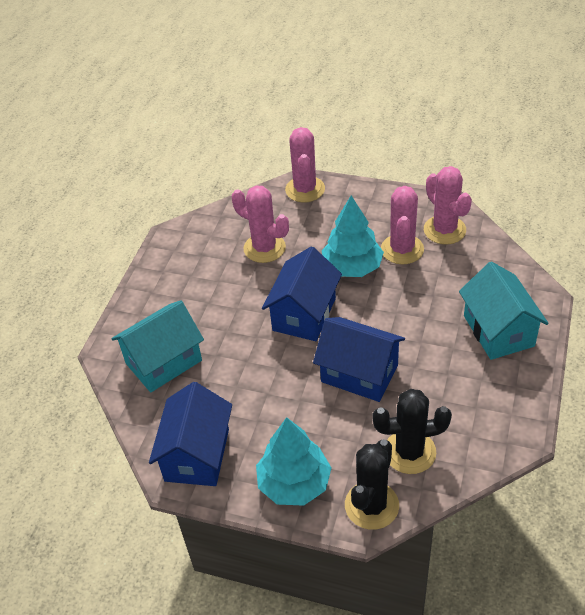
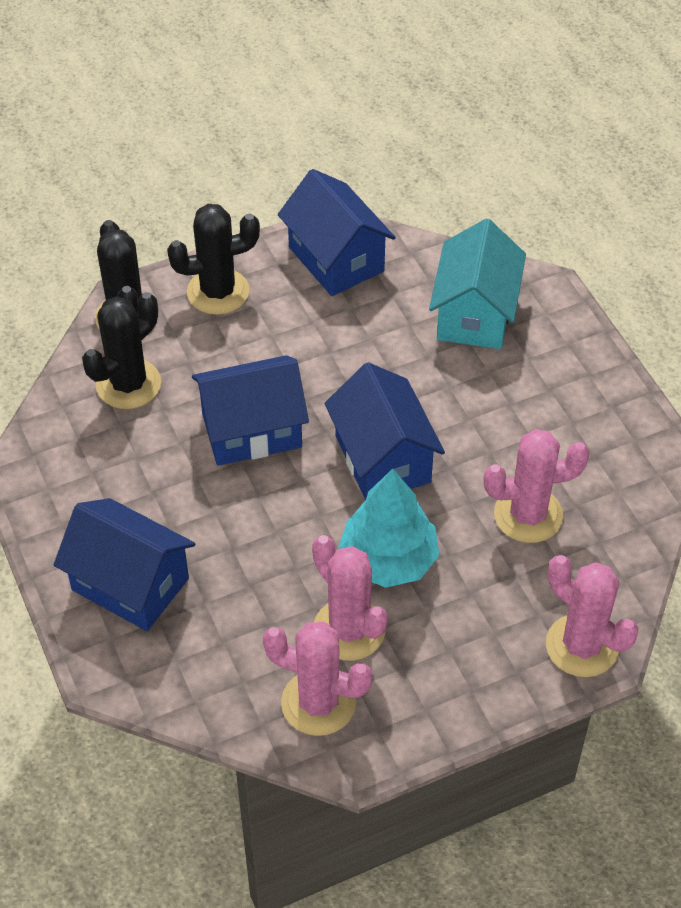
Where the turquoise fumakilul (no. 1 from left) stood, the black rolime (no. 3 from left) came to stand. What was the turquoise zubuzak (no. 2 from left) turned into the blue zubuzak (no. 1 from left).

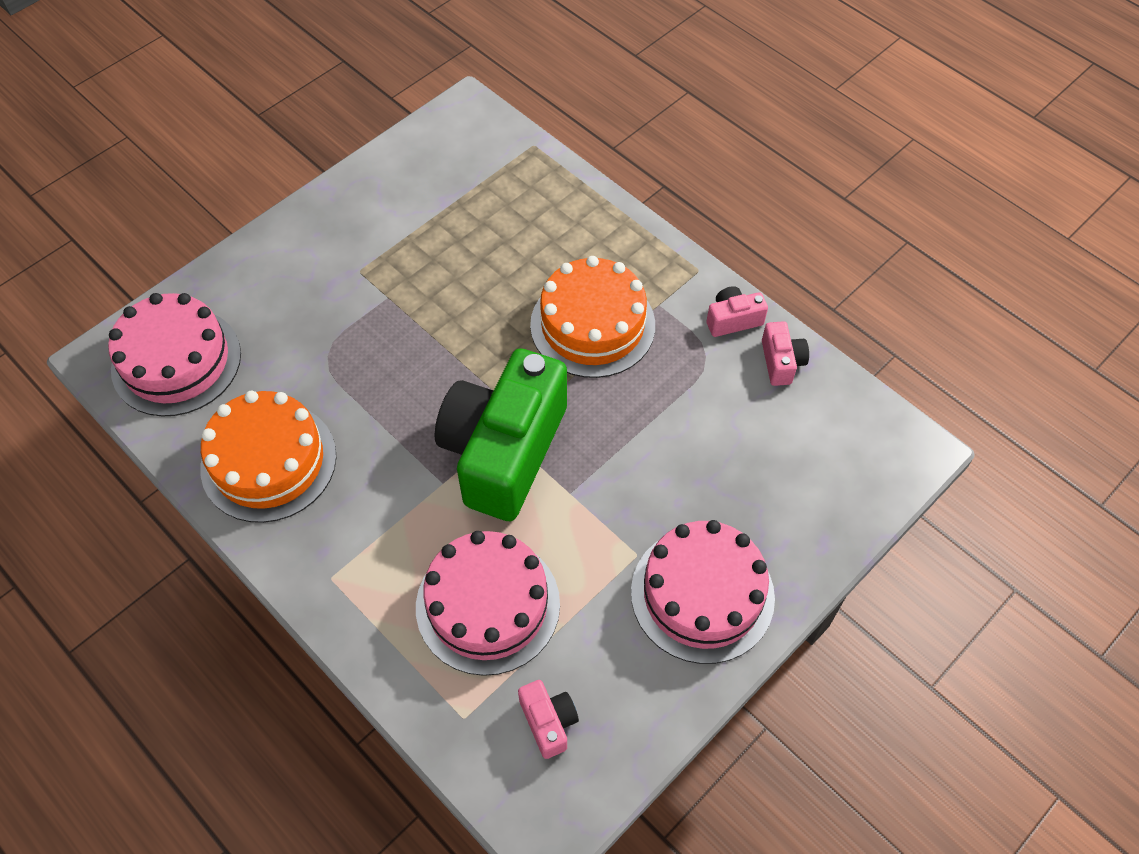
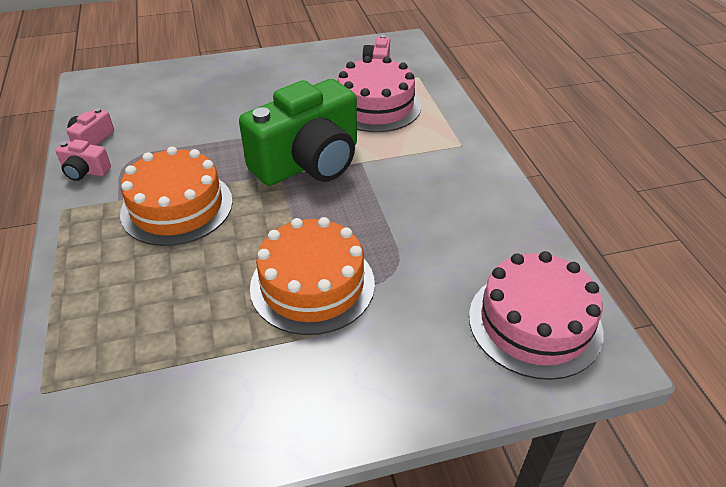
The second view lost the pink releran (no. 3 from left). The orange releran (no. 1 from left in the first image) ended up elsewhere.

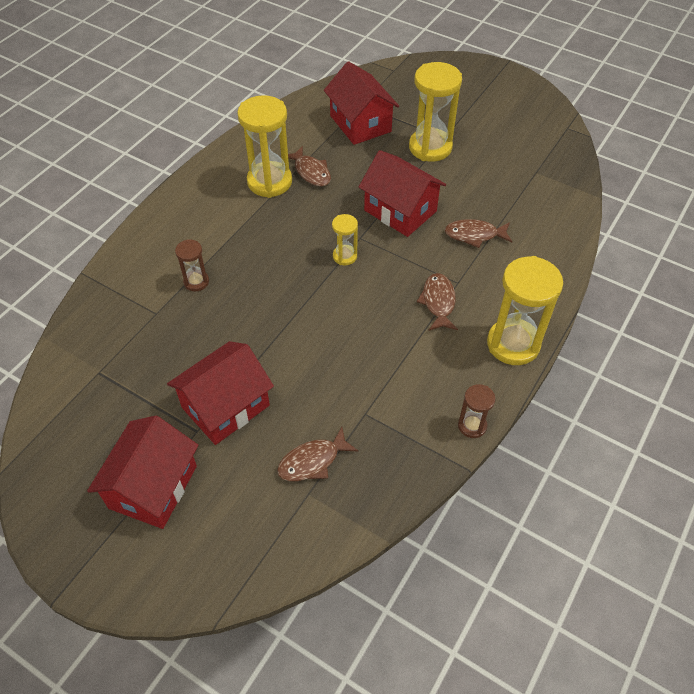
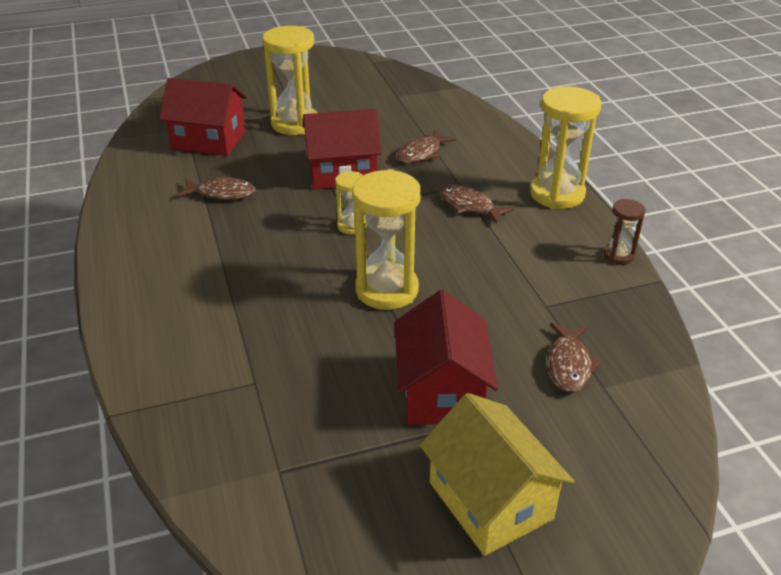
The second view lost the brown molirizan (no. 1 from left). The yellow molirizan (no. 1 from left in the first image) ended up elsewhere. What was the red zubuzak (no. 1 from left) turned into the yellow zubuzak.

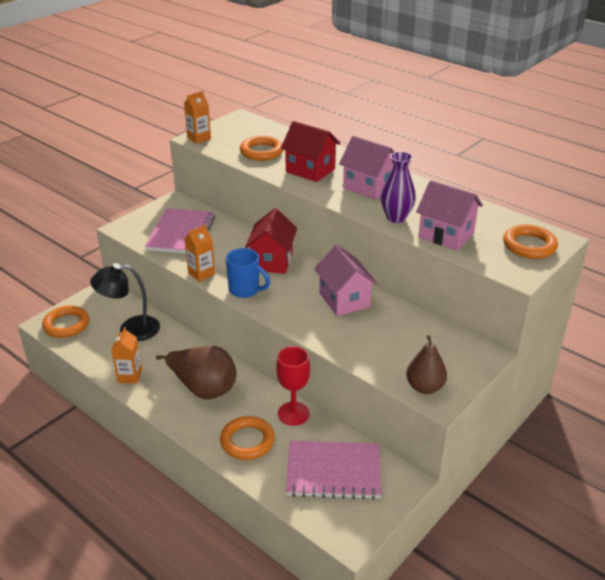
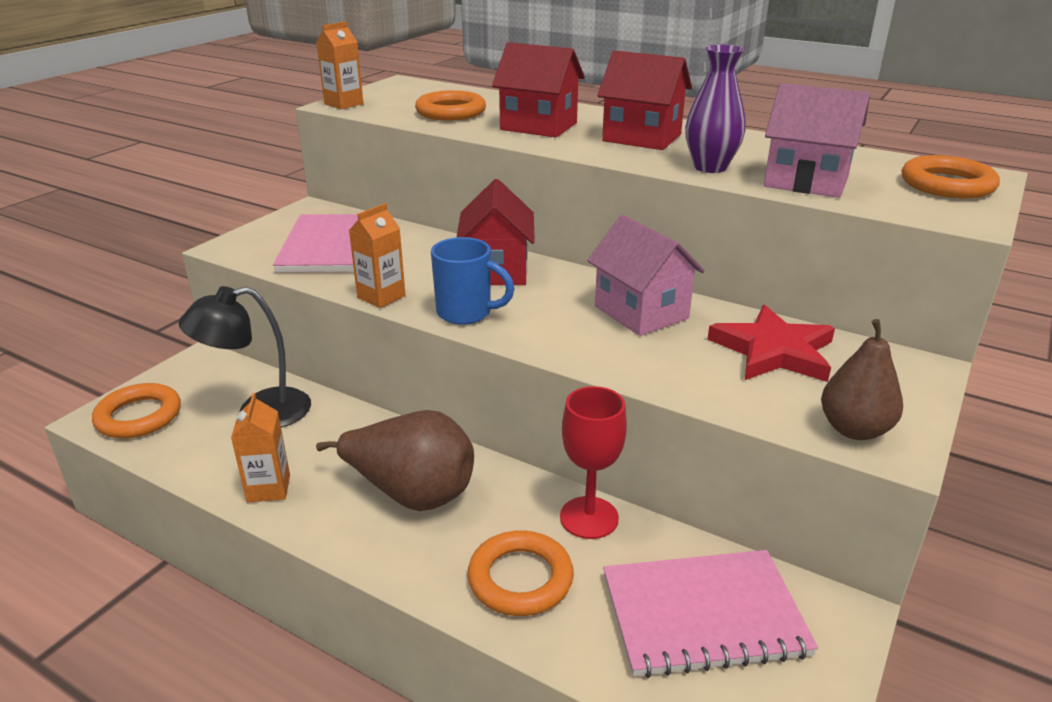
The second view gained the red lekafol. What was the pink zubuzak (no. 2 from left) turned into the red zubuzak (no. 3 from left).

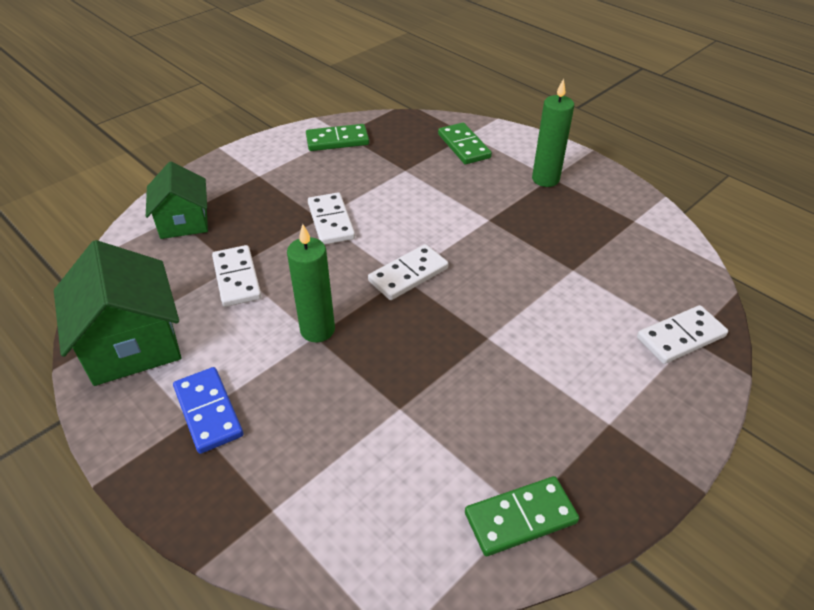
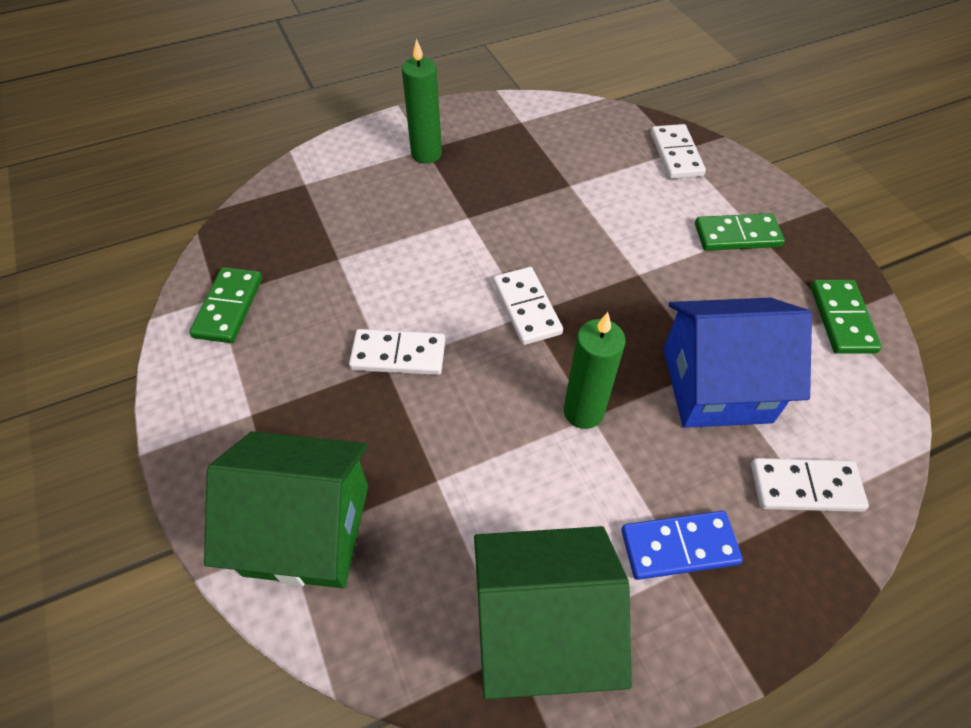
The second view gained the blue zubuzak. The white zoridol (no. 1 from left in the first image) ended up elsewhere. The green zoridol (no. 2 from left) ended up elsewhere. The size of the green zubuzak (no. 2 from left in the first image) changed by a factor of 1.52.

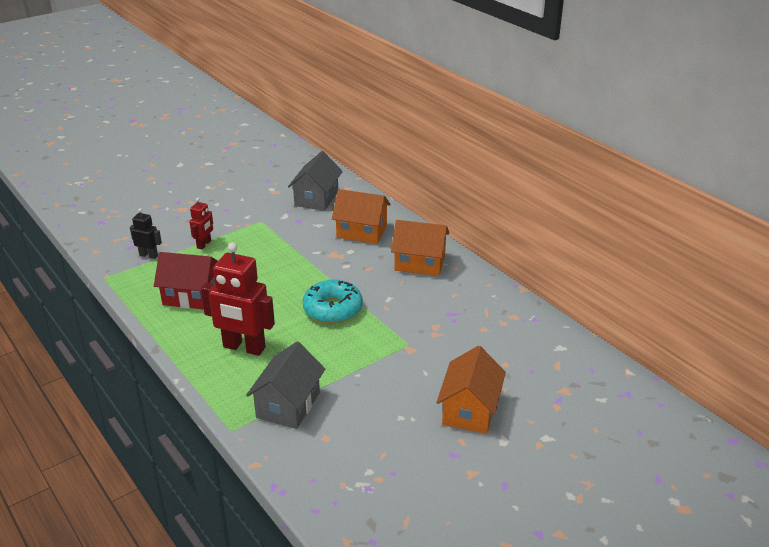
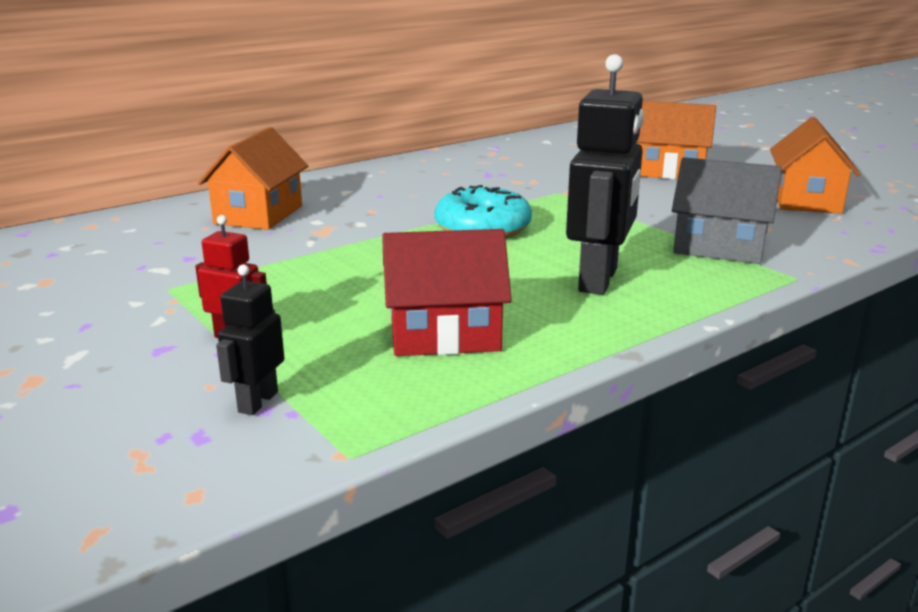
The second view lost the grey zubuzak (no. 2 from left). The orange zubuzak (no. 2 from left in the first image) ended up elsewhere. What was the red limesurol (no. 2 from left) turned into the black limesurol (no. 2 from left). The red zubuzak ended up facing another way, 75 degrees clockwise from before.

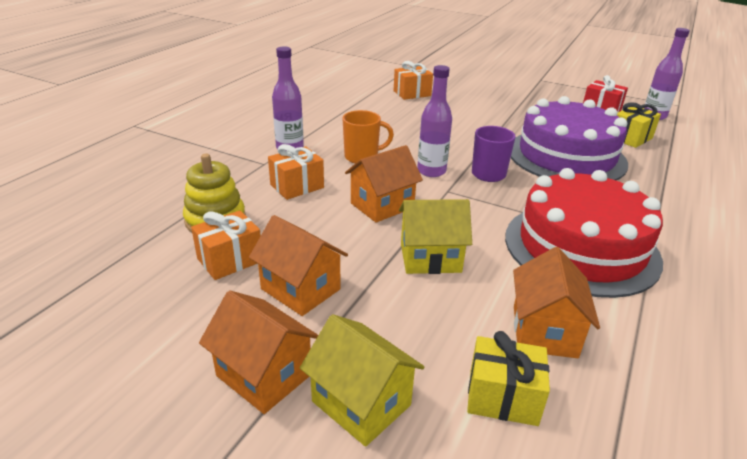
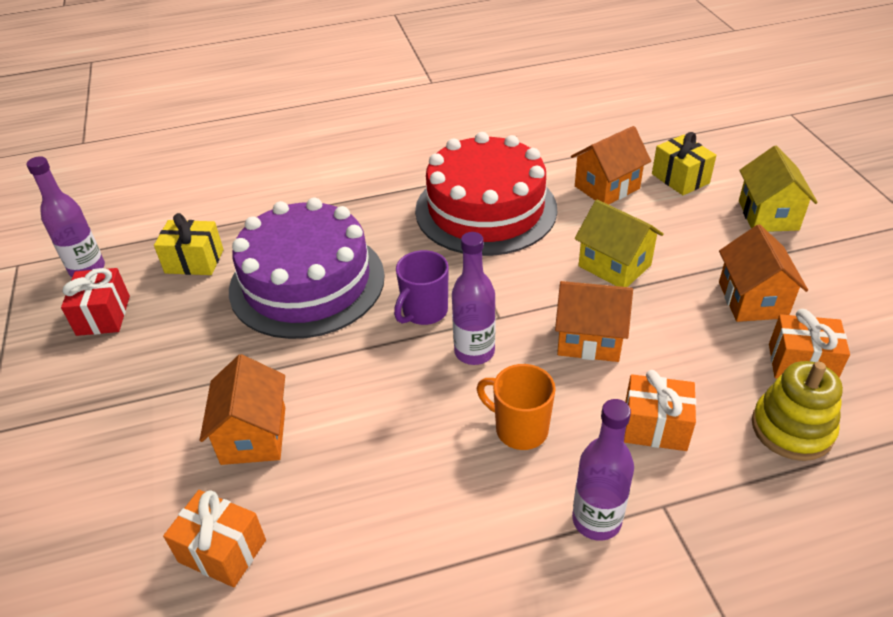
The orange zubuzak (no. 1 from left) ended up elsewhere.

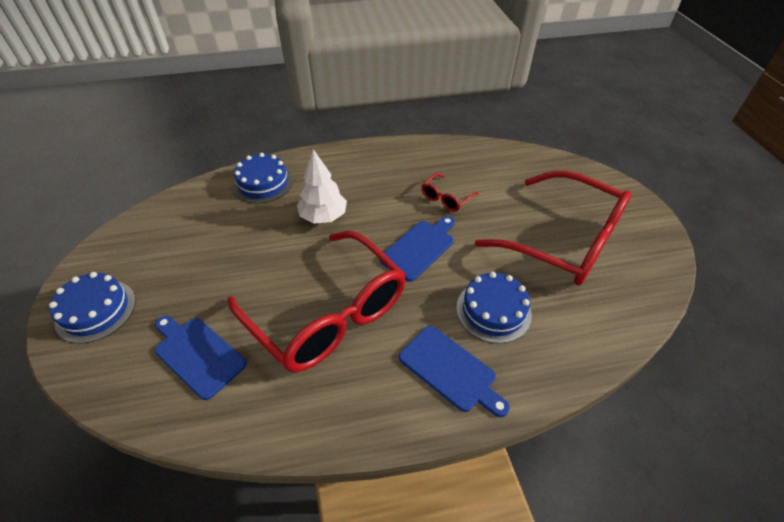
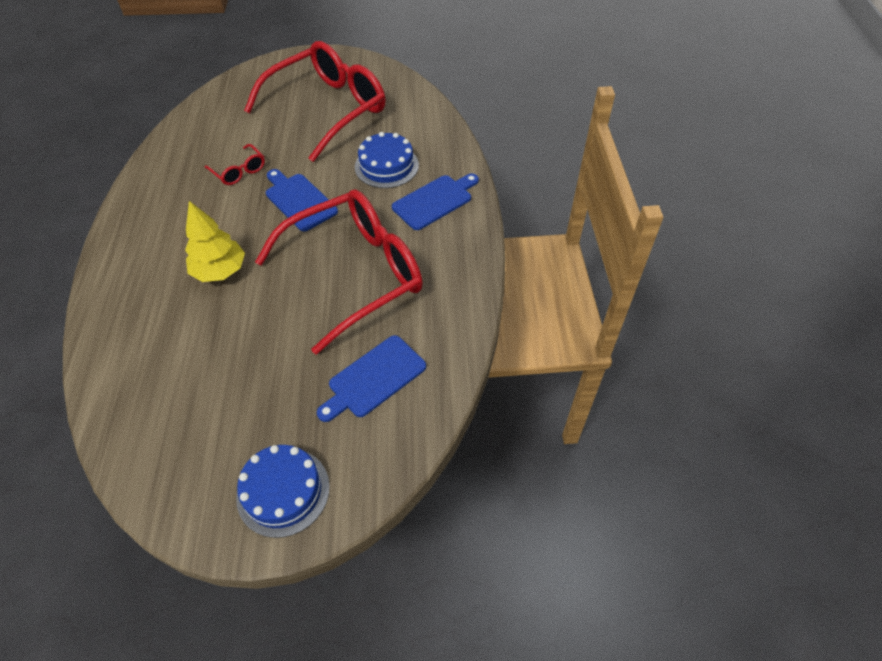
The second view lost the blue releran (no. 2 from left). What was the white fumakilul turned into the yellow fumakilul.

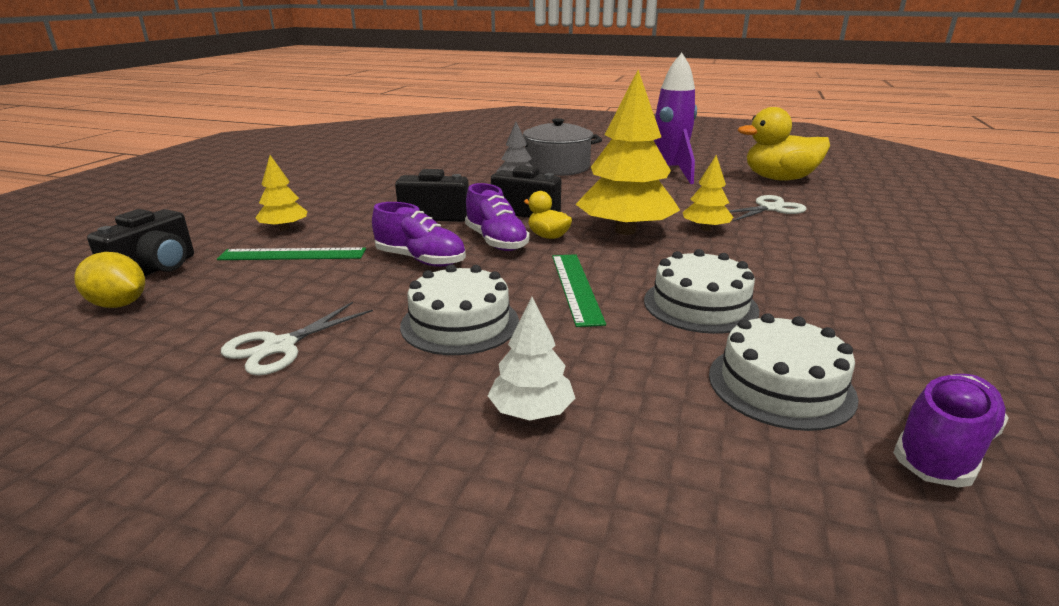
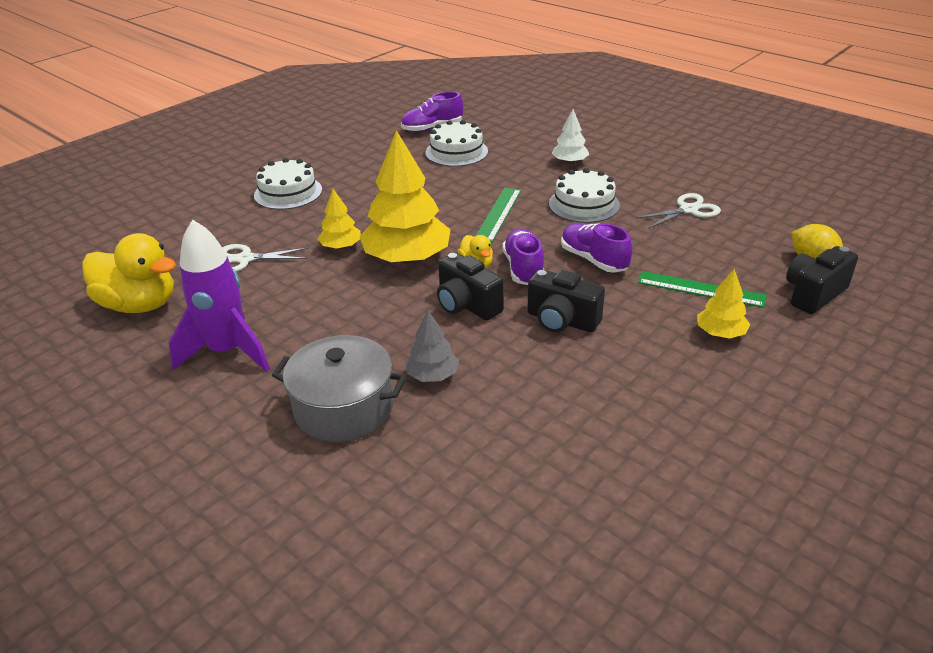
The white releran (no. 2 from left in the first image) ended up elsewhere.

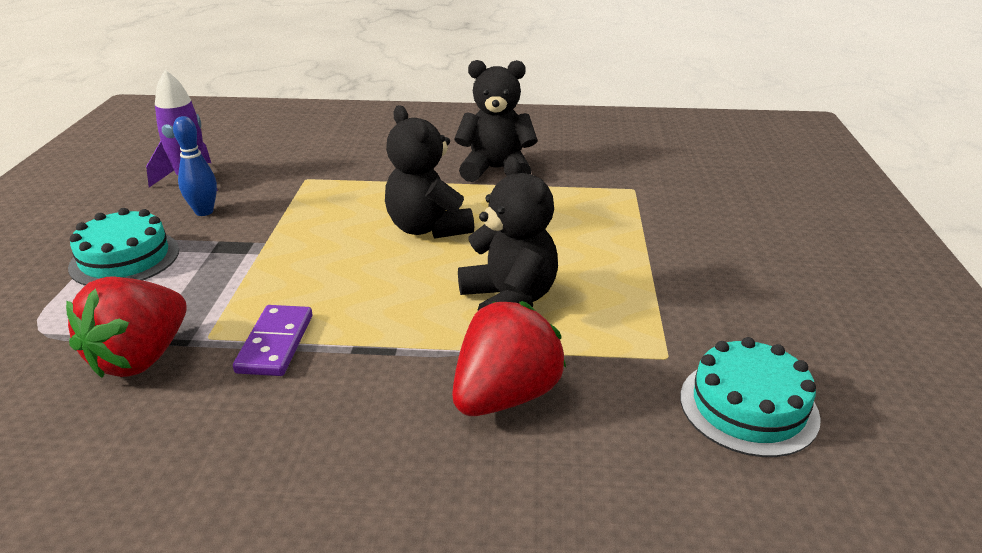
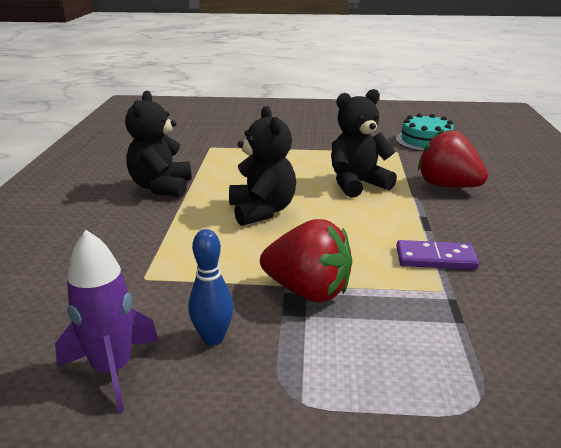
The second view lost the turquoise releran (no. 1 from left). The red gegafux (no. 1 from left) ended up elsewhere. The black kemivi (no. 1 from left in the first image) ended up facing another way, 75 degrees counterclockwise from before.

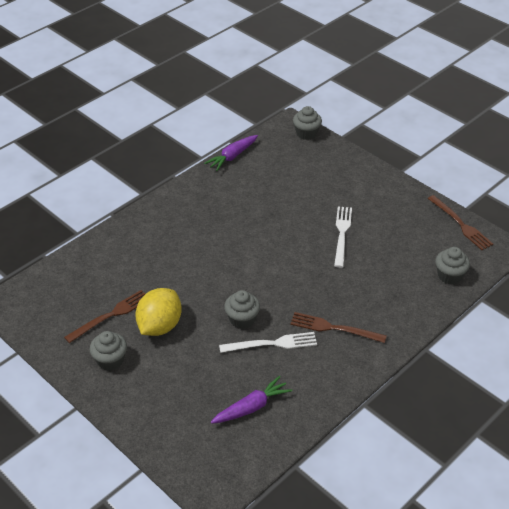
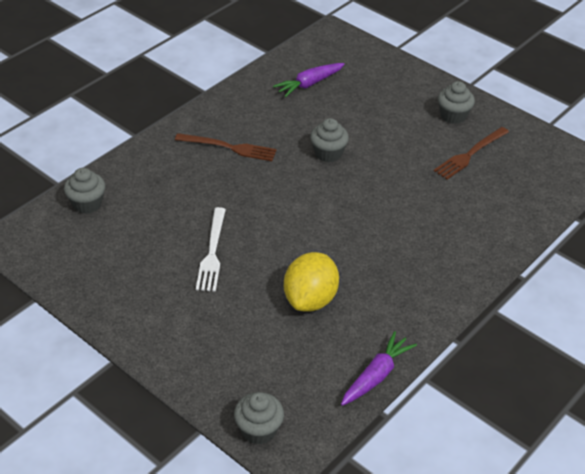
The second view lost the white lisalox (no. 1 from left). The second view lost the brown lisalox (no. 3 from left). The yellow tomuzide ended up elsewhere.

